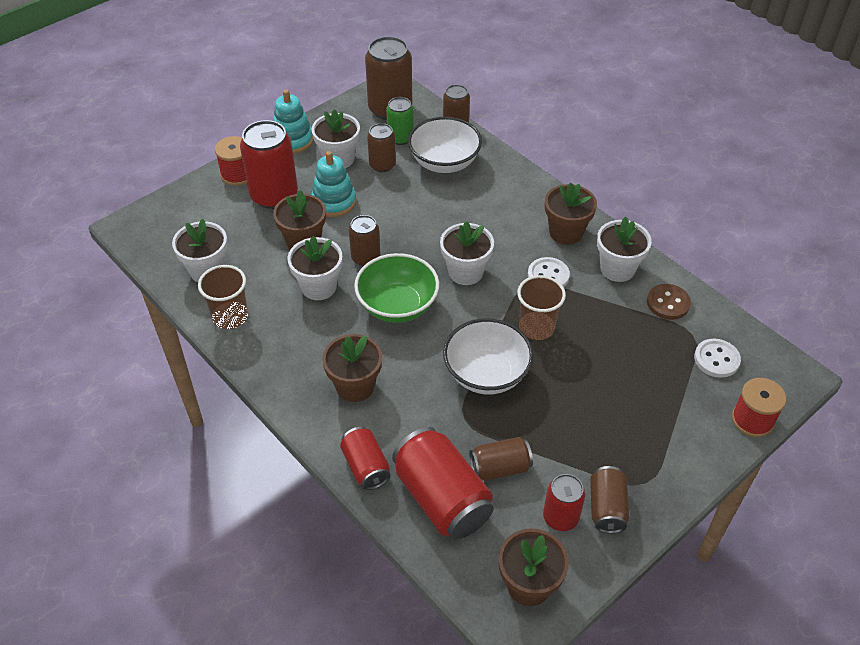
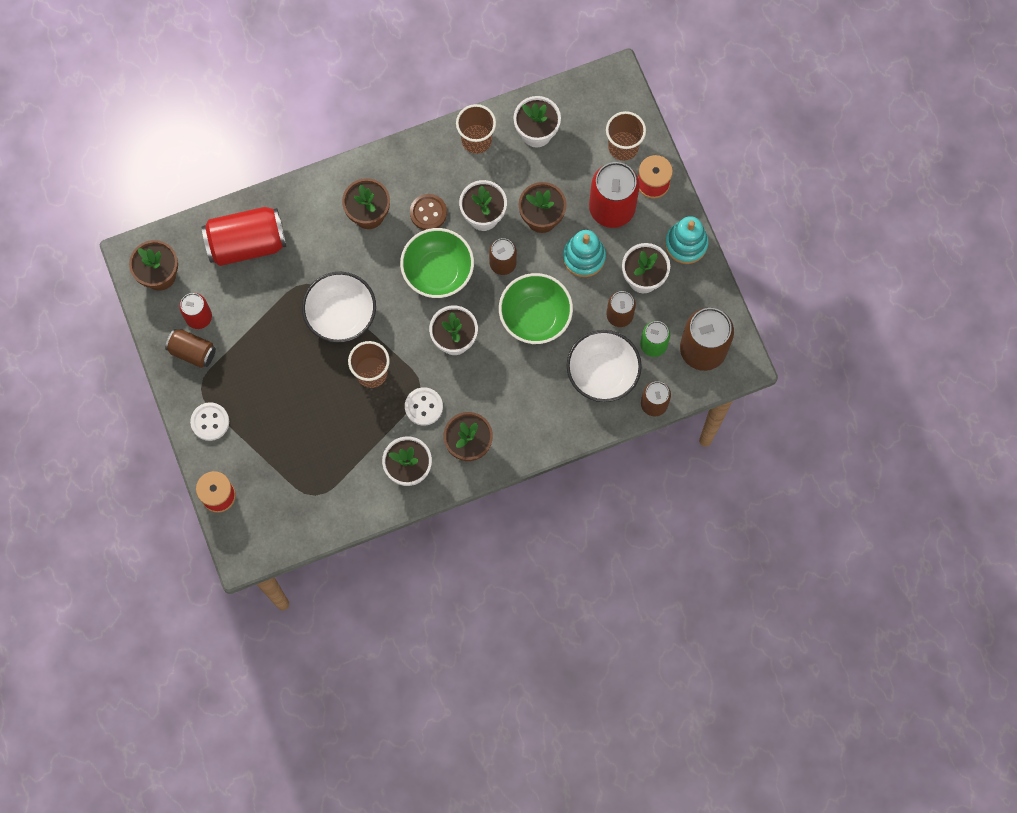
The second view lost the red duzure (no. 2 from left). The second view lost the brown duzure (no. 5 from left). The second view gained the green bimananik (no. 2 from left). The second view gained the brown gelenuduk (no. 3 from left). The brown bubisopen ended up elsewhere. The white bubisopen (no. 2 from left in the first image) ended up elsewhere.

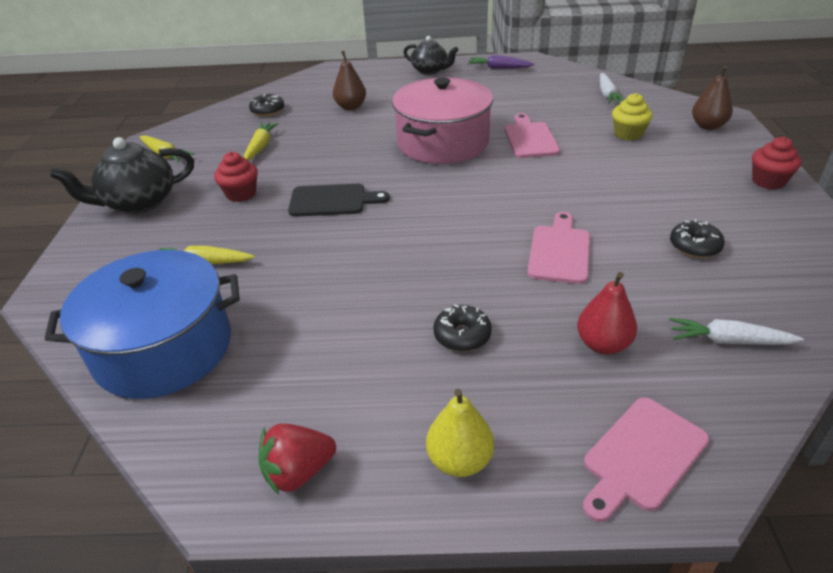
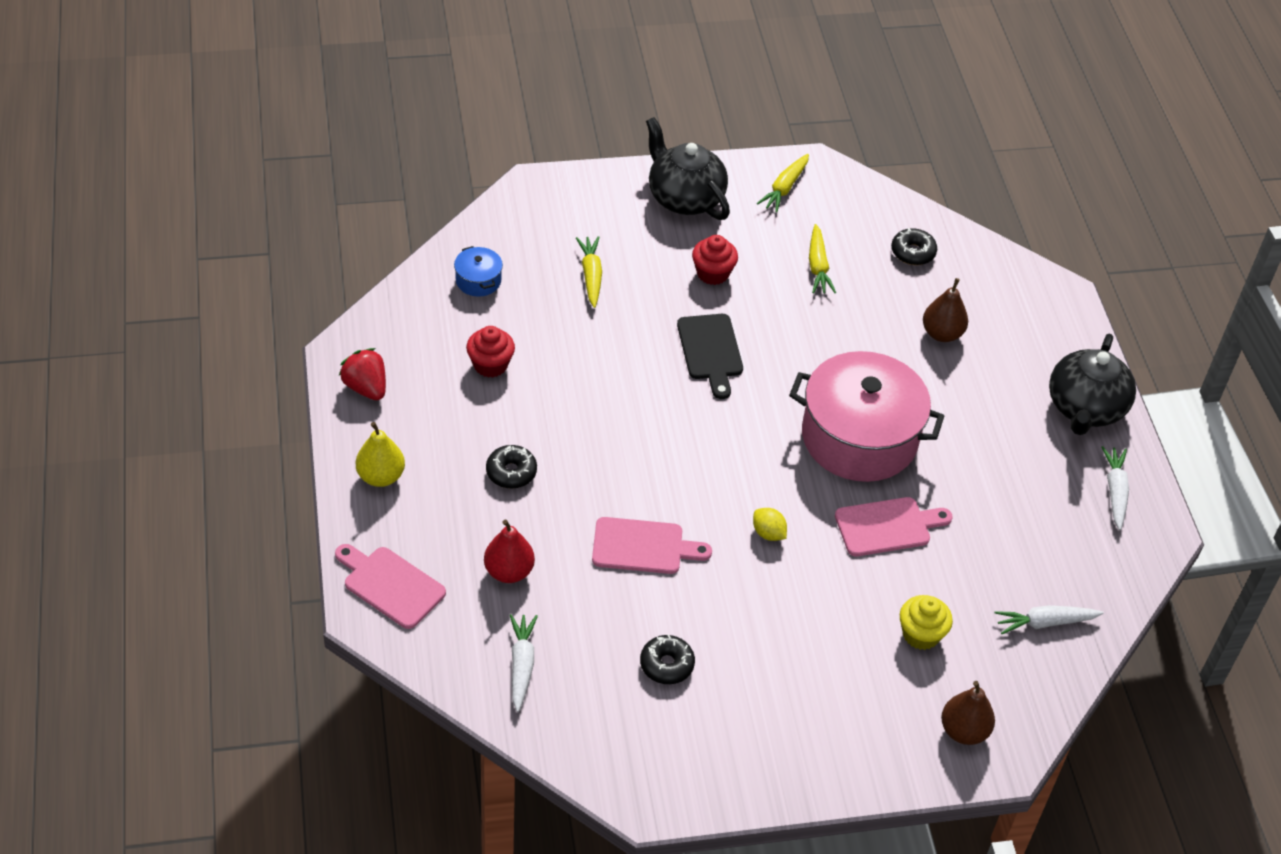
The second view gained the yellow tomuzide. The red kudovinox (no. 2 from left in the first image) ended up elsewhere. What was the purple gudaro turned into the white gudaro (no. 3 from left). The yellow gudaro (no. 3 from left) ended up facing another way, 90 degrees clockwise from before. The size of the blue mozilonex changed by a factor of 0.41. The size of the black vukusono (no. 2 from left) changed by a factor of 1.51.

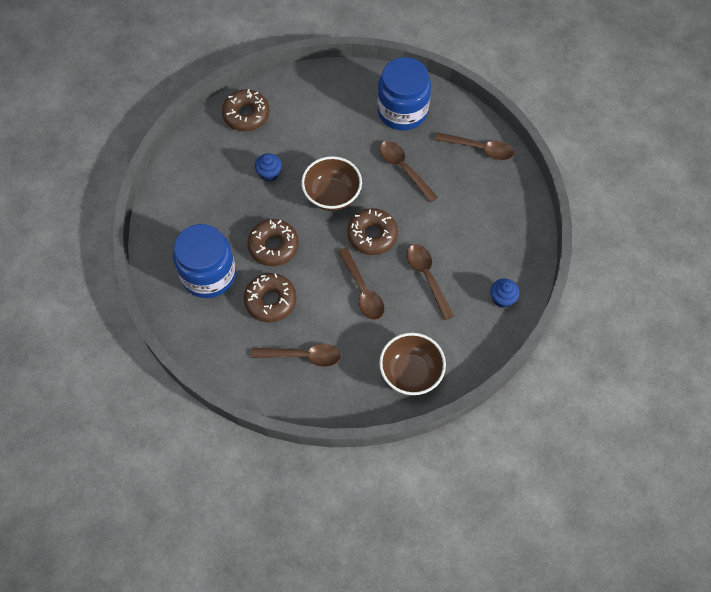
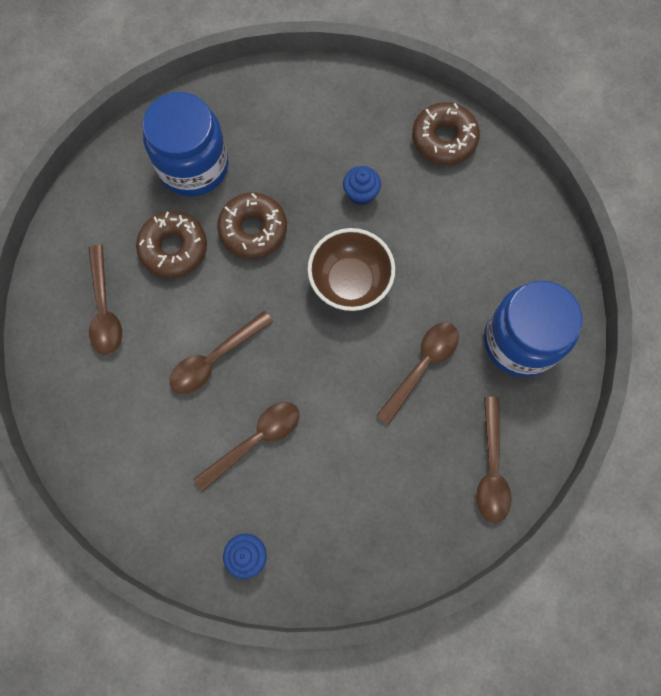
The second view lost the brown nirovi (no. 4 from left). The second view lost the brown bimananik (no. 2 from left).

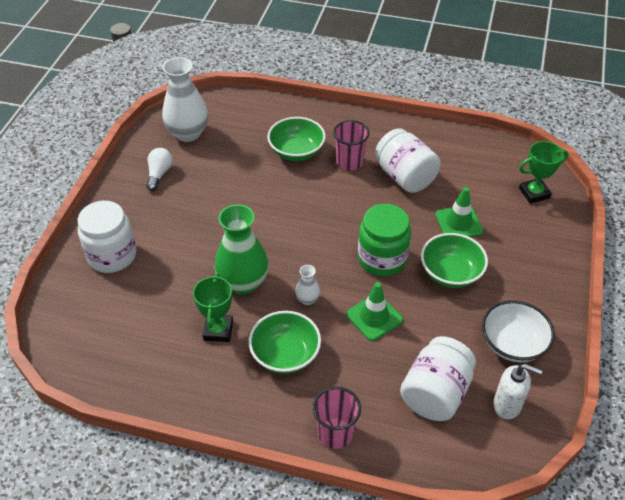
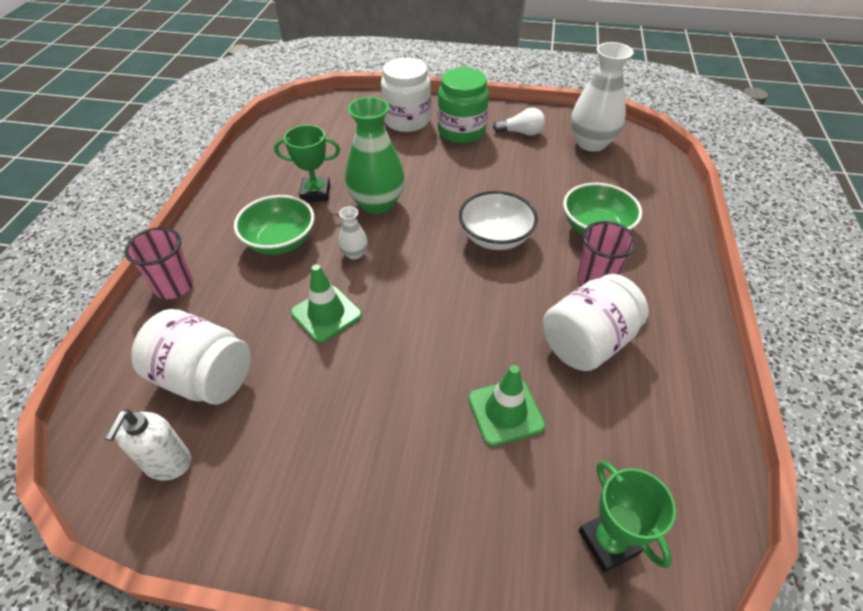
The second view lost the green bimananik (no. 3 from left). The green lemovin ended up elsewhere. The white bimananik ended up elsewhere.

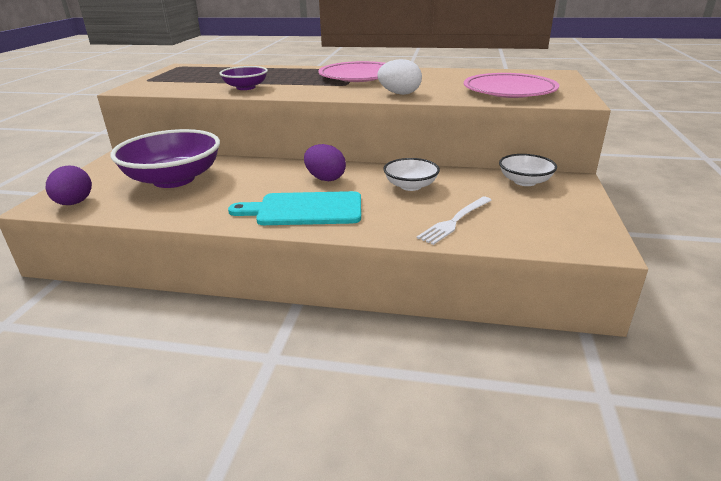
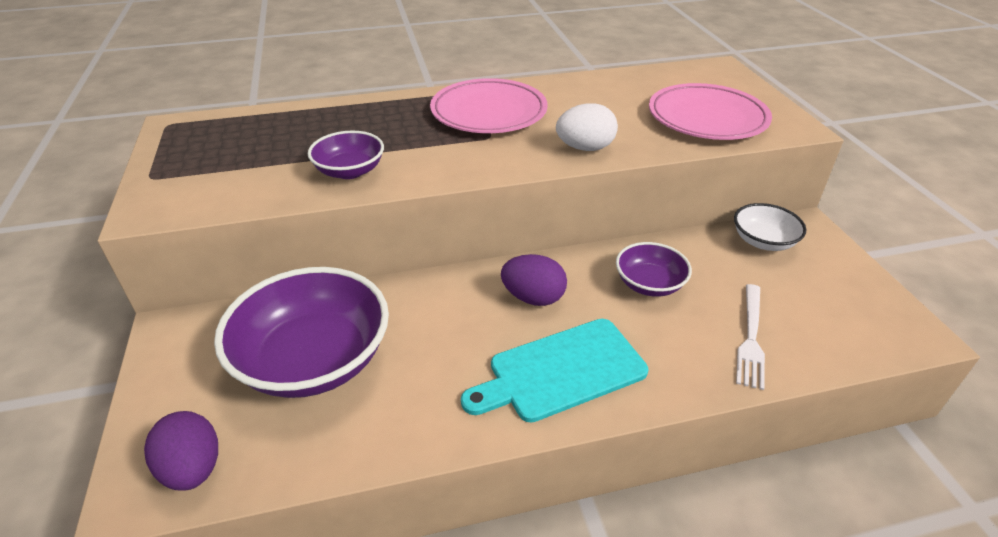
What was the white bimananik (no. 1 from left) turned into the purple bimananik (no. 3 from left).

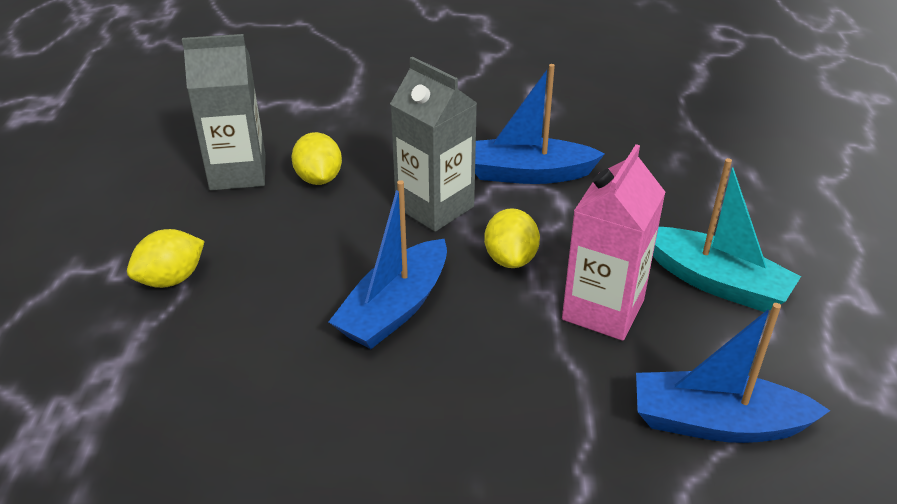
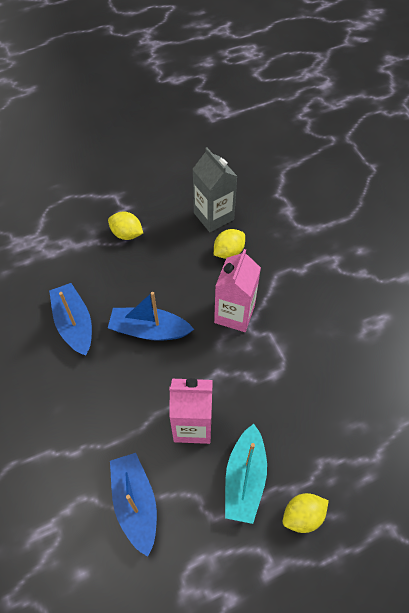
The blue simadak (no. 2 from left in the first image) ended up elsewhere. The yellow tomuzide (no. 3 from left) ended up elsewhere. What was the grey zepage (no. 2 from left) turned into the pink zepage (no. 2 from left).

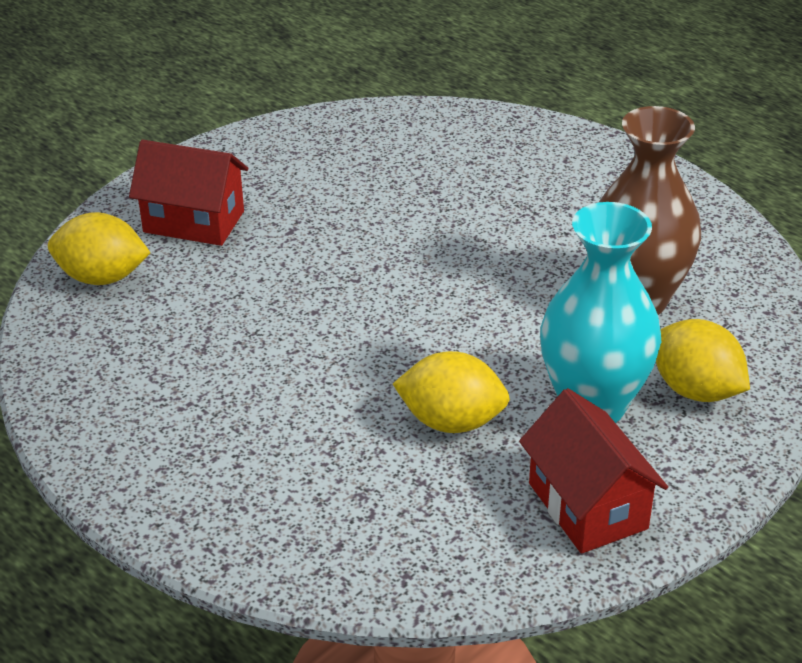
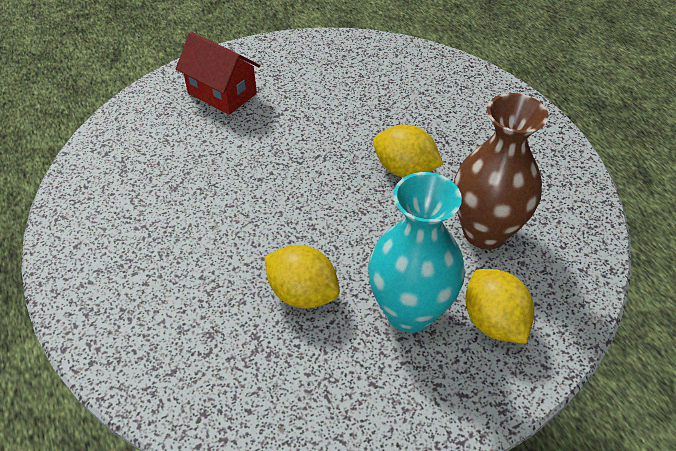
The second view lost the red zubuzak (no. 2 from left). The yellow tomuzide (no. 1 from left in the first image) ended up elsewhere.

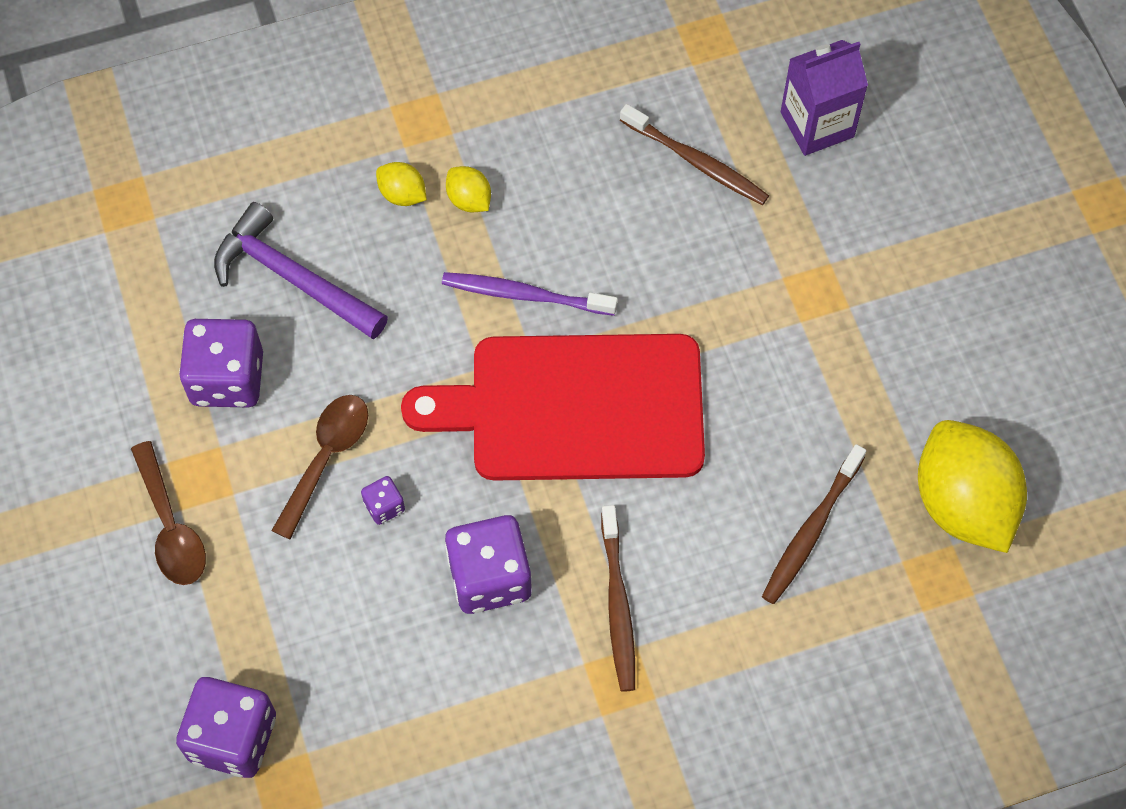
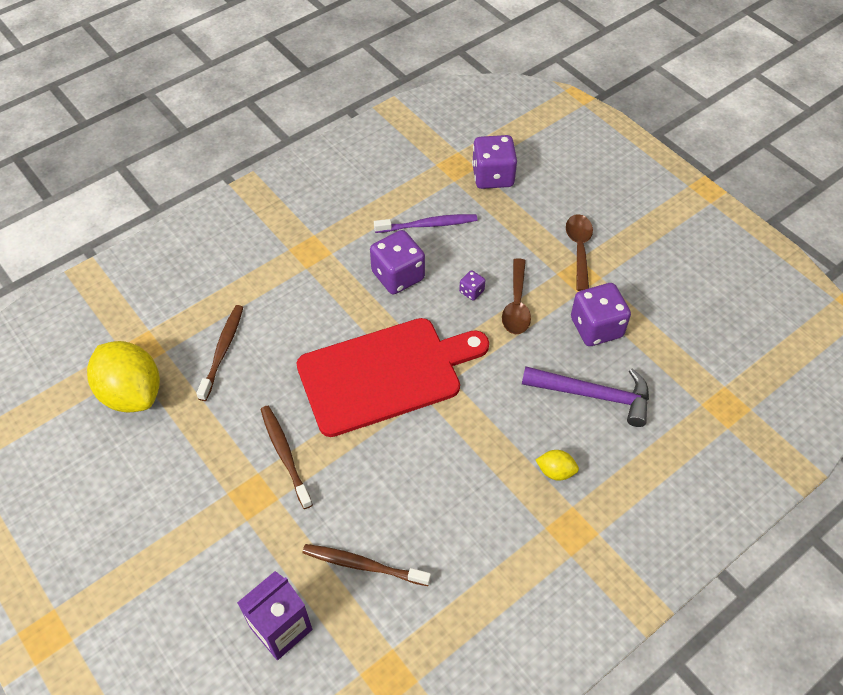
The second view lost the yellow tomuzide (no. 2 from left). The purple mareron ended up elsewhere. The brown mareron (no. 1 from left in the first image) ended up elsewhere. The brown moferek (no. 1 from left in the first image) ended up facing another way, 45 degrees clockwise from before.

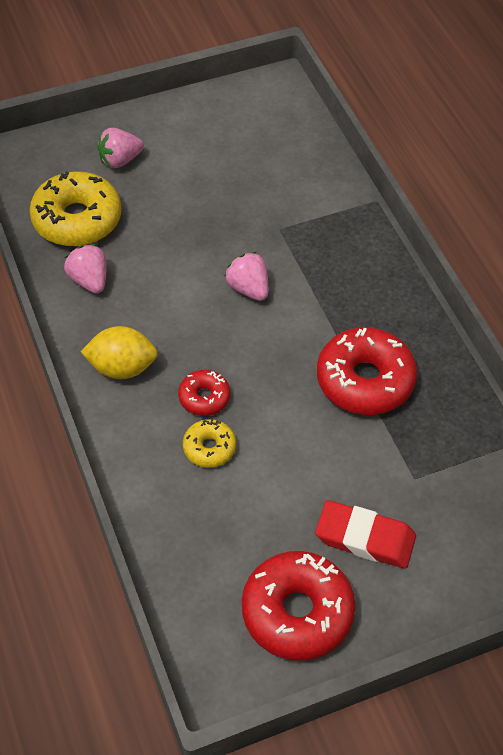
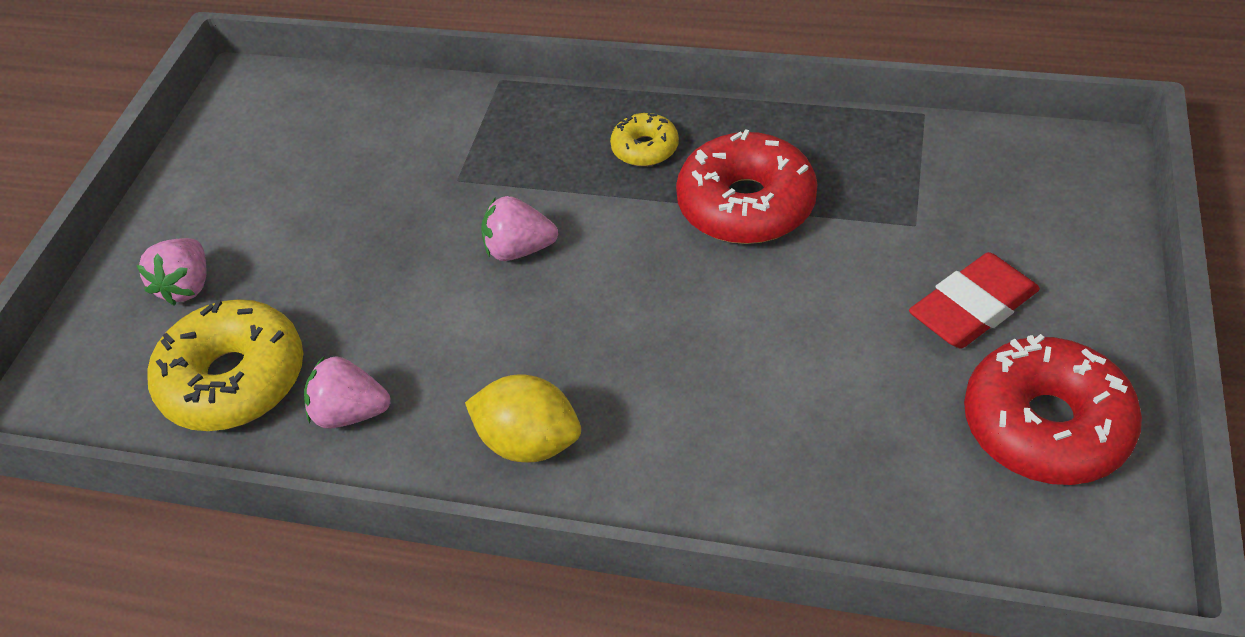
The second view lost the red nirovi (no. 1 from left). The yellow nirovi (no. 2 from left) ended up elsewhere. The yellow tomuzide ended up facing another way, 75 degrees clockwise from before.

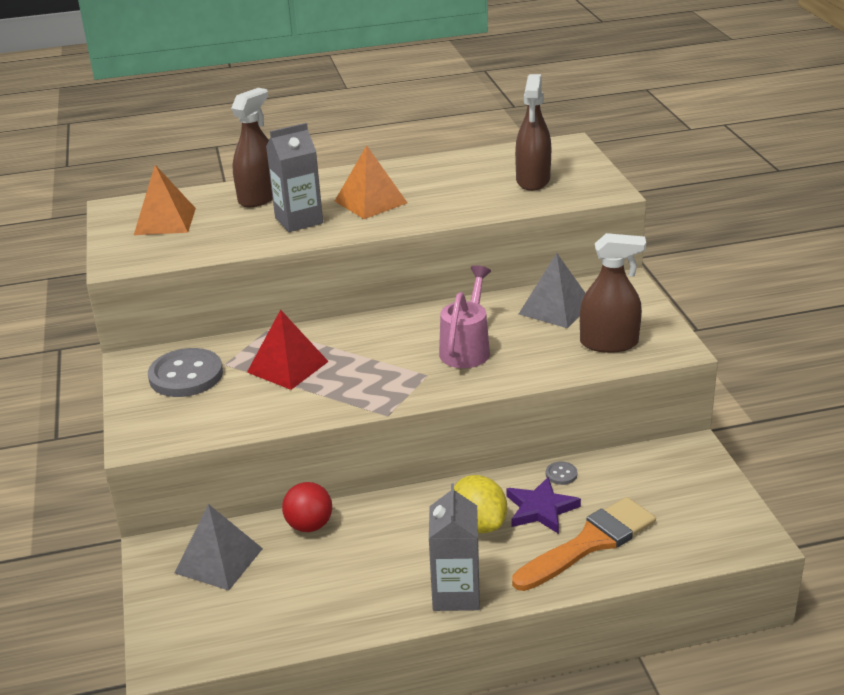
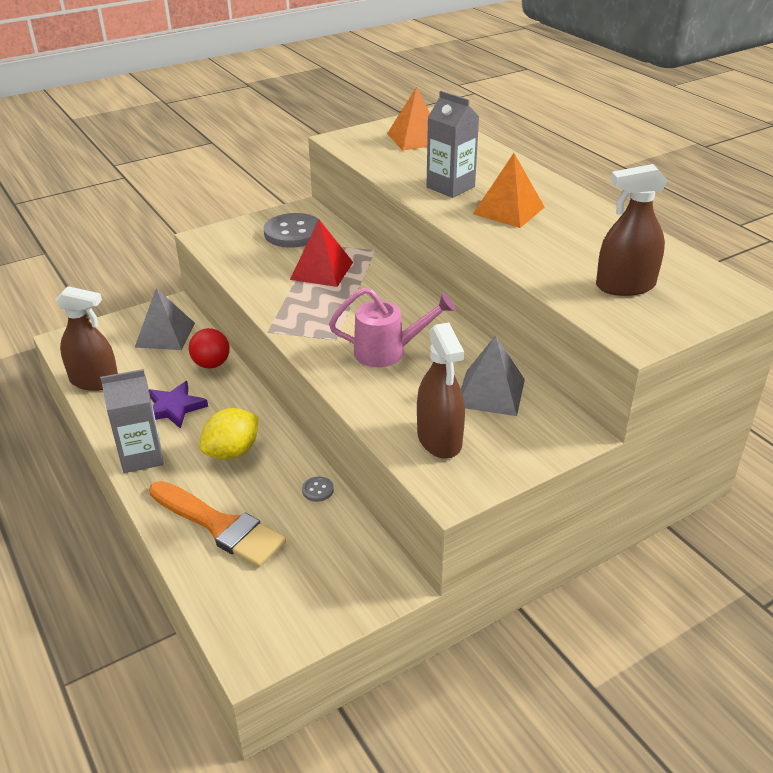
The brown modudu (no. 1 from left) ended up elsewhere. The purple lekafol ended up elsewhere.

